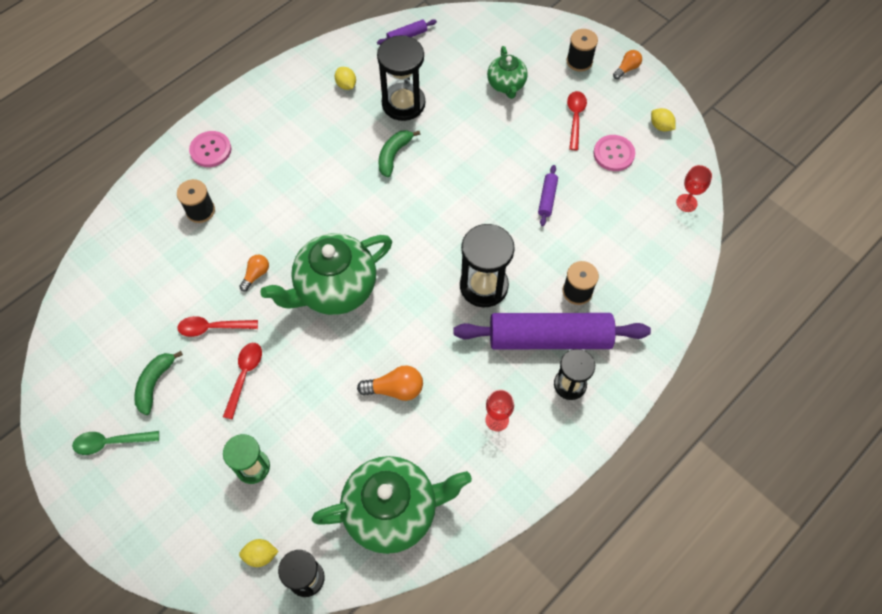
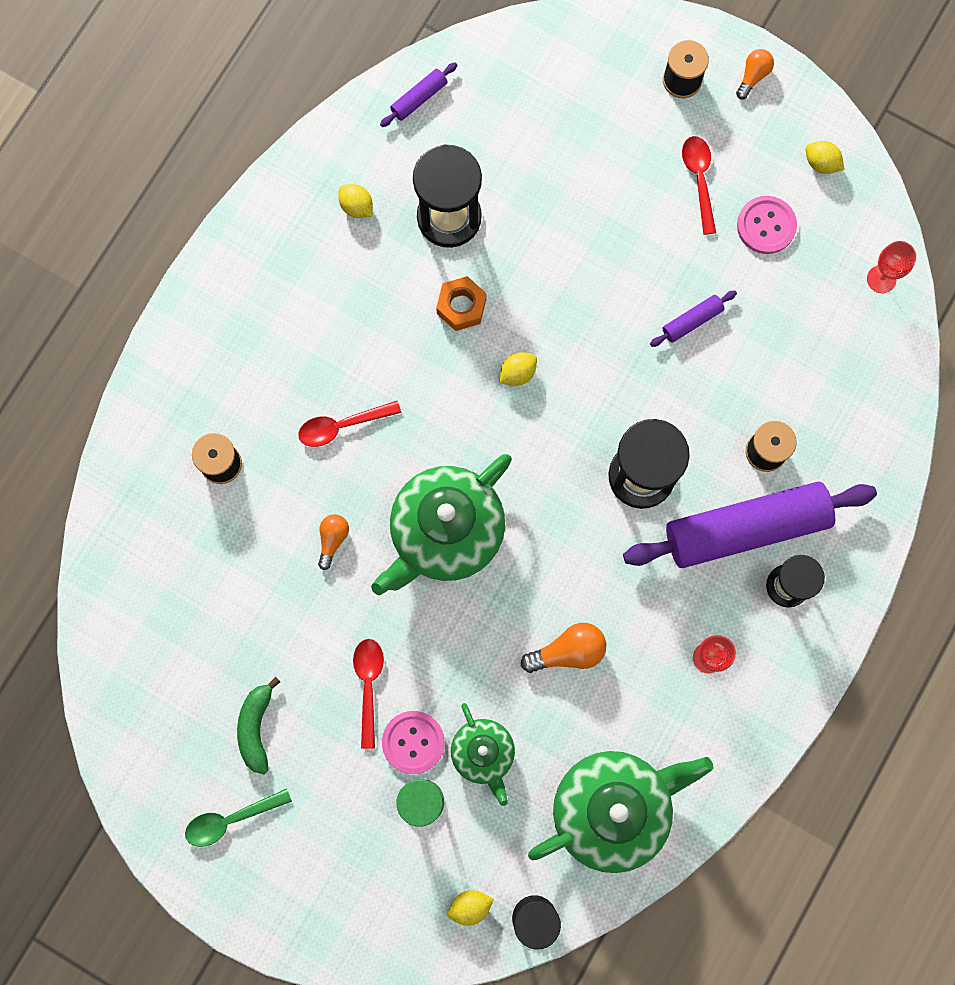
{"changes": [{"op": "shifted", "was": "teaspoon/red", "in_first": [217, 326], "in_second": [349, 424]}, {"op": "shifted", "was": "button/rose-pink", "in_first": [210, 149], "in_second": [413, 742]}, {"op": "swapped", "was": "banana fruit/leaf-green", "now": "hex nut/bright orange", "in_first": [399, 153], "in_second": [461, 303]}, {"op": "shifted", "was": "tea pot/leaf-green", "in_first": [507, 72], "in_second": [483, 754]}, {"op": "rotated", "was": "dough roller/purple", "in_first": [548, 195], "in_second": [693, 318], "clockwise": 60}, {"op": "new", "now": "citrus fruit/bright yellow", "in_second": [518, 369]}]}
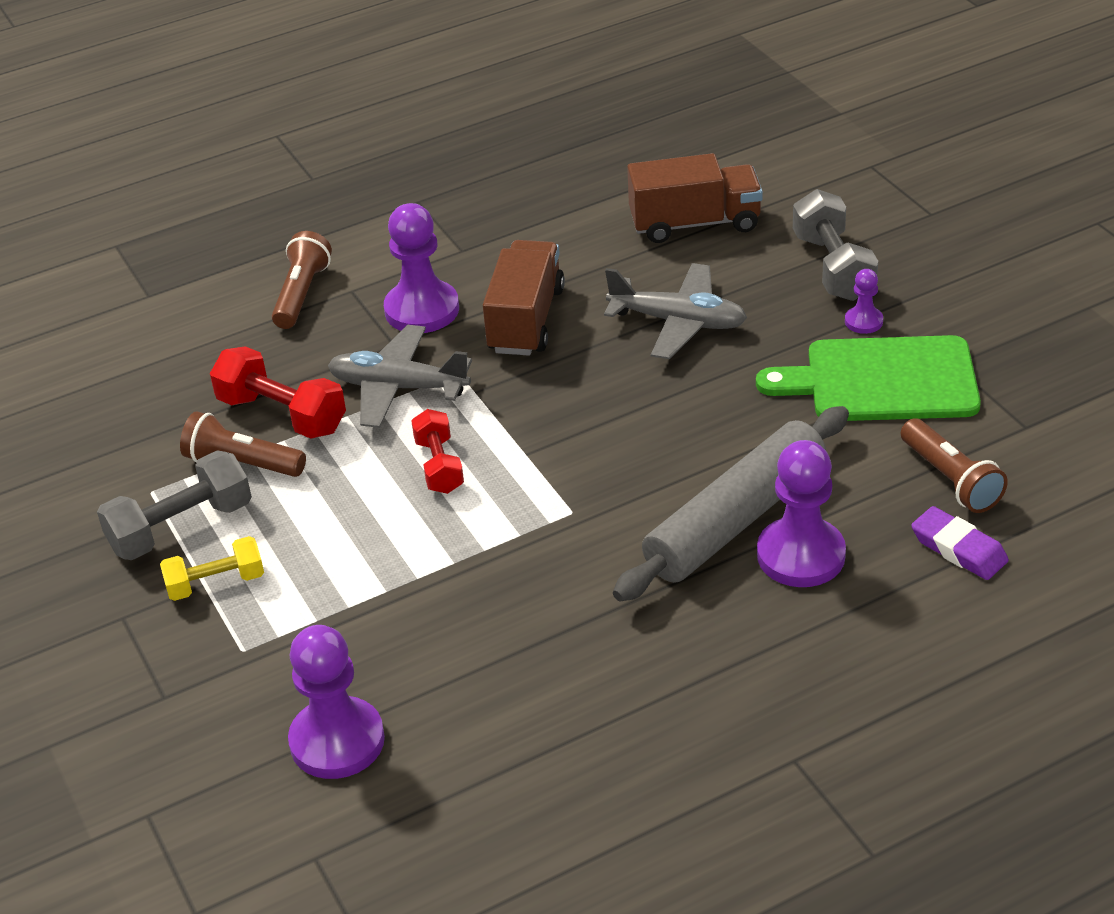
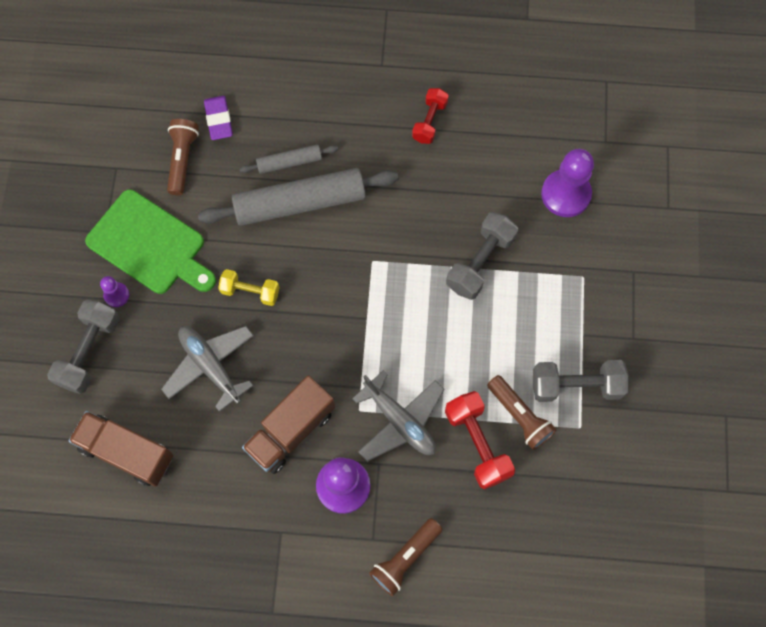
{"changes": [{"op": "shifted", "was": "free weight/bright yellow", "in_first": [212, 568], "in_second": [249, 287]}, {"op": "shifted", "was": "free weight/red", "in_first": [437, 451], "in_second": [430, 116]}, {"op": "swapped", "was": "pawn/purple", "now": "dough roller/gray", "in_first": [801, 513], "in_second": [289, 159]}, {"op": "new", "now": "free weight/gray", "in_second": [482, 256]}]}
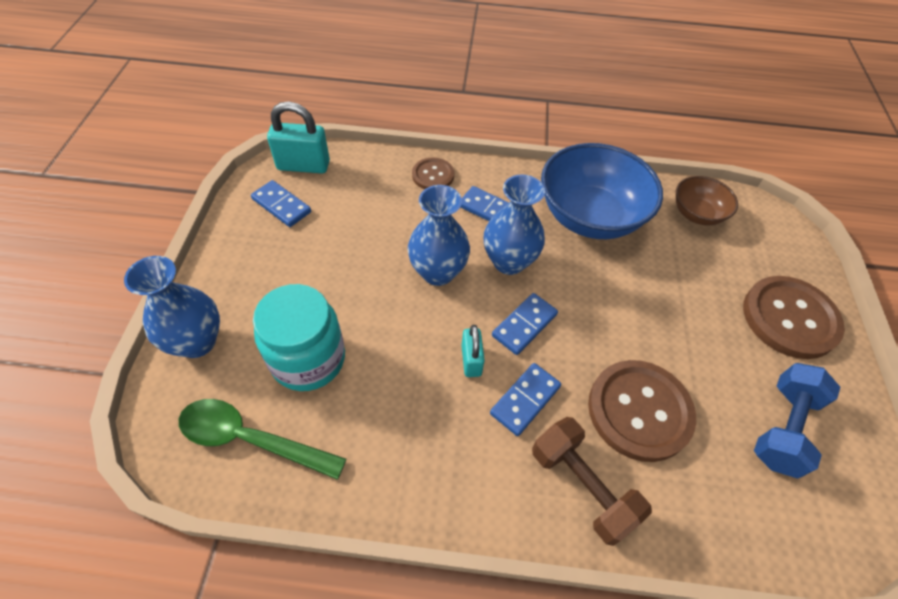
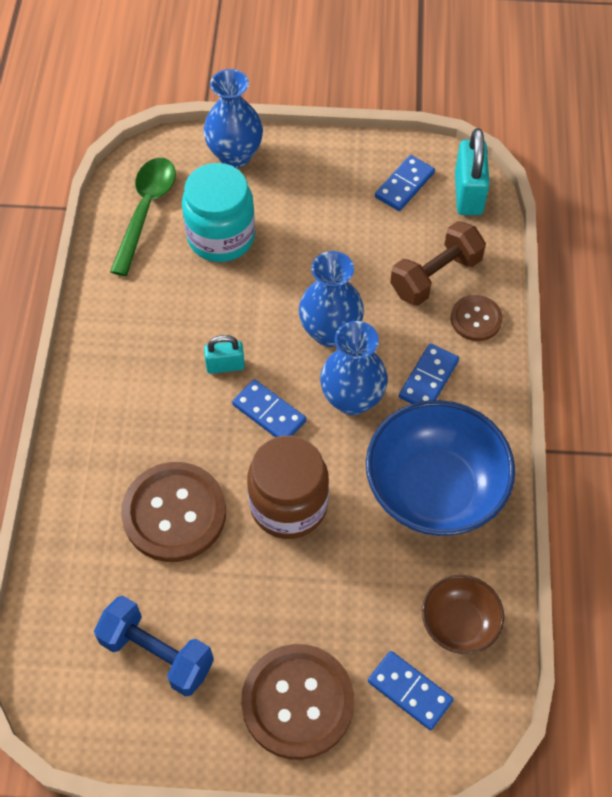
{"changes": [{"op": "shifted", "was": "domino/royal blue", "in_first": [525, 399], "in_second": [411, 690]}, {"op": "shifted", "was": "free weight/brown", "in_first": [592, 481], "in_second": [438, 263]}, {"op": "new", "now": "jam jar/brown", "in_second": [288, 487]}]}
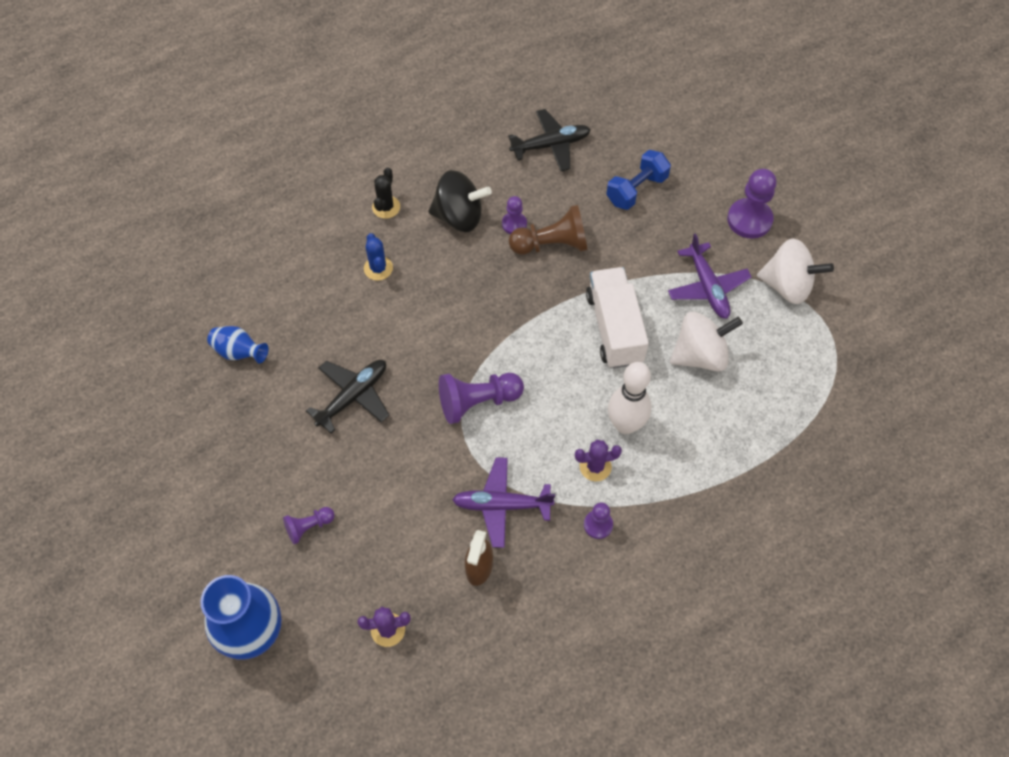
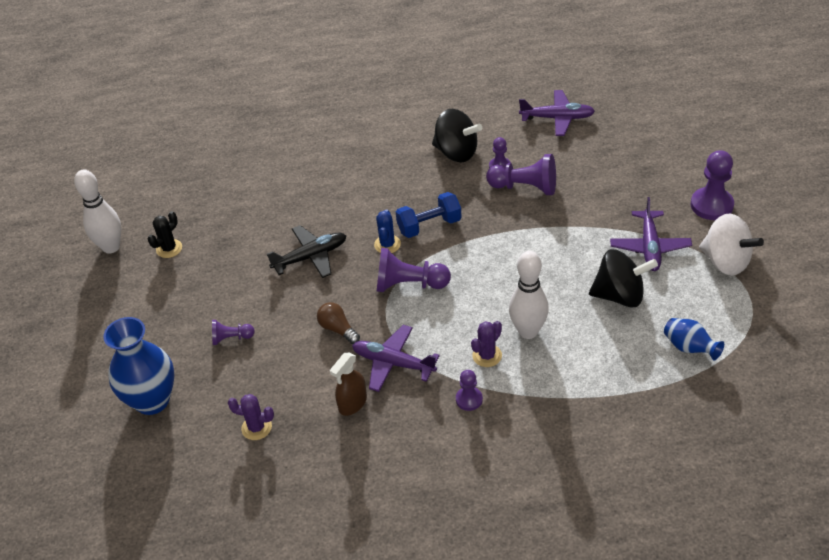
{"changes": [{"op": "shifted", "was": "flower vase/royal blue", "in_first": [237, 345], "in_second": [694, 339]}, {"op": "shifted", "was": "cactus/royal blue", "in_first": [378, 257], "in_second": [387, 231]}, {"op": "shifted", "was": "cactus/ebony", "in_first": [386, 193], "in_second": [165, 234]}, {"op": "repainted", "was": "toy plane/ebony", "now": "toy plane/purple", "in_first": [549, 140], "in_second": [557, 113]}, {"op": "repainted", "was": "pawn/brown", "now": "pawn/purple", "in_first": [548, 230], "in_second": [521, 174]}, {"op": "rotated", "was": "cactus/purple", "in_first": [598, 460], "in_second": [486, 344], "clockwise": -60}, {"op": "gone", "was": "toy truck/snow-white", "in_first": [617, 318]}, {"op": "shifted", "was": "free weight/royal blue", "in_first": [638, 180], "in_second": [429, 215]}, {"op": "repainted", "was": "spinning top/snow-white", "now": "spinning top/ebony", "in_first": [706, 342], "in_second": [623, 278]}, {"op": "new", "now": "bowling pin/snow-white", "in_second": [97, 212]}, {"op": "new", "now": "bulb/brown", "in_second": [338, 323]}]}
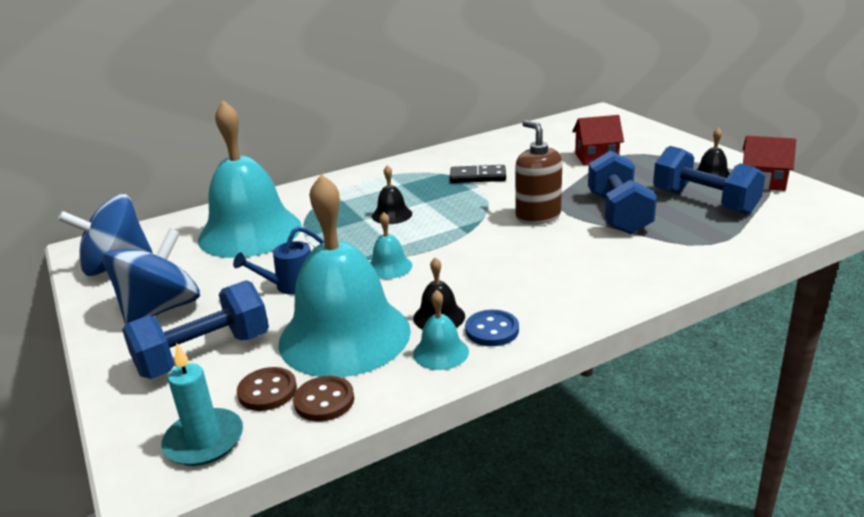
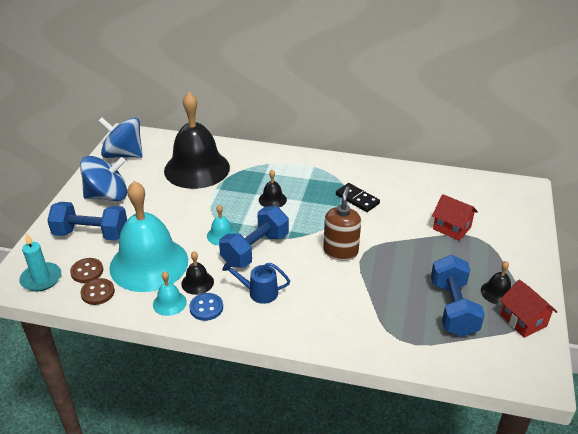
{"changes": [{"op": "repainted", "was": "bell/aqua", "now": "bell/ebony", "in_first": [250, 179], "in_second": [197, 140]}, {"op": "shifted", "was": "sprinkling can/royal blue", "in_first": [278, 261], "in_second": [256, 282]}, {"op": "shifted", "was": "free weight/royal blue", "in_first": [622, 193], "in_second": [254, 237]}]}
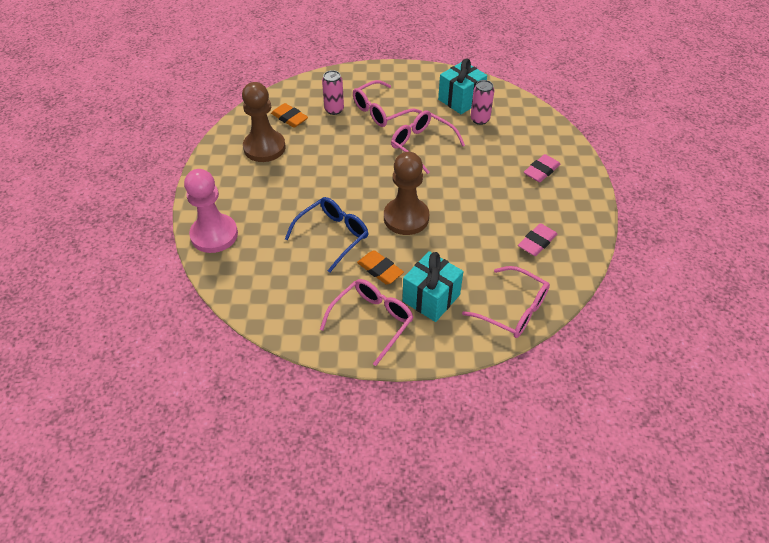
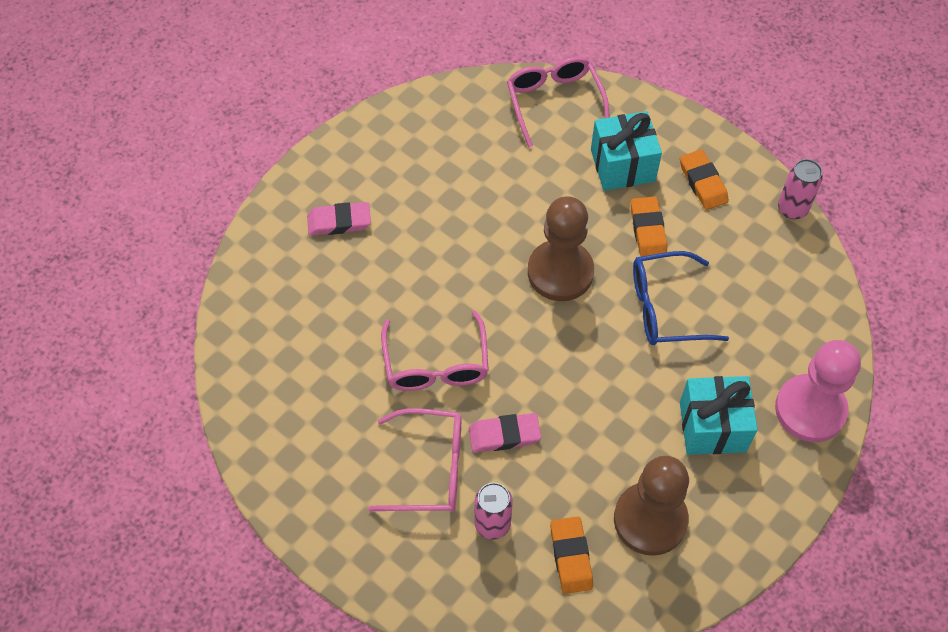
{"changes": [{"op": "swapped", "was": "glasses/rose-pink", "now": "gum eraser/bright orange", "in_first": [367, 322], "in_second": [704, 179]}, {"op": "shifted", "was": "gift/aqua", "in_first": [462, 86], "in_second": [719, 415]}, {"op": "shifted", "was": "tin/rose-pink", "in_first": [482, 102], "in_second": [800, 189]}, {"op": "shifted", "was": "gum eraser/rose-pink", "in_first": [537, 239], "in_second": [505, 433]}]}
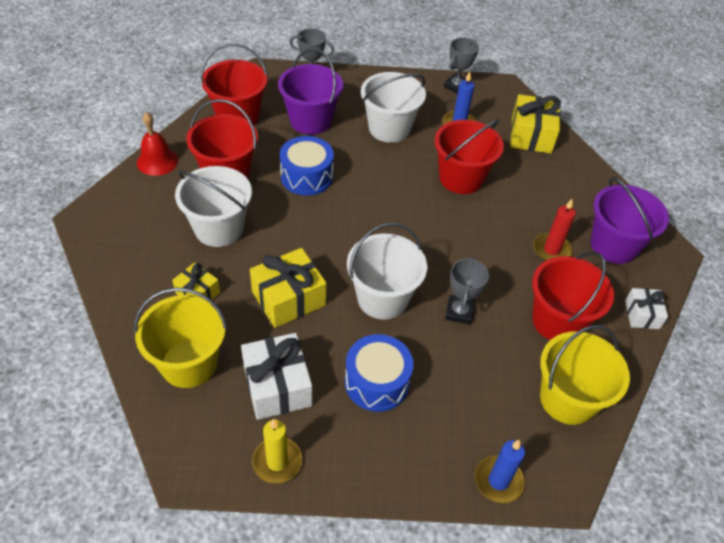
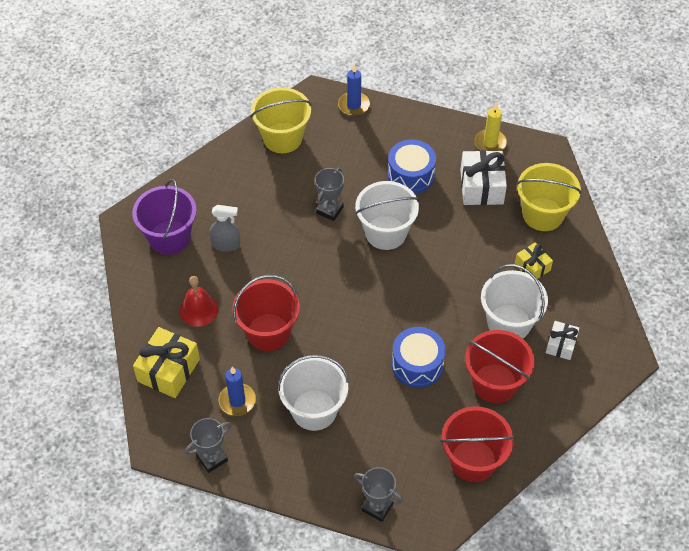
{"changes": [{"op": "shifted", "was": "bell/red", "in_first": [157, 144], "in_second": [199, 301]}, {"op": "gone", "was": "gift/bright yellow", "in_first": [288, 288]}, {"op": "gone", "was": "bucket/purple", "in_first": [310, 91]}, {"op": "gone", "was": "bucket/red", "in_first": [573, 295]}, {"op": "swapped", "was": "candle/red", "now": "spray bottle/gray", "in_first": [554, 230], "in_second": [224, 228]}, {"op": "shifted", "was": "gift/snow-white", "in_first": [646, 308], "in_second": [562, 340]}]}
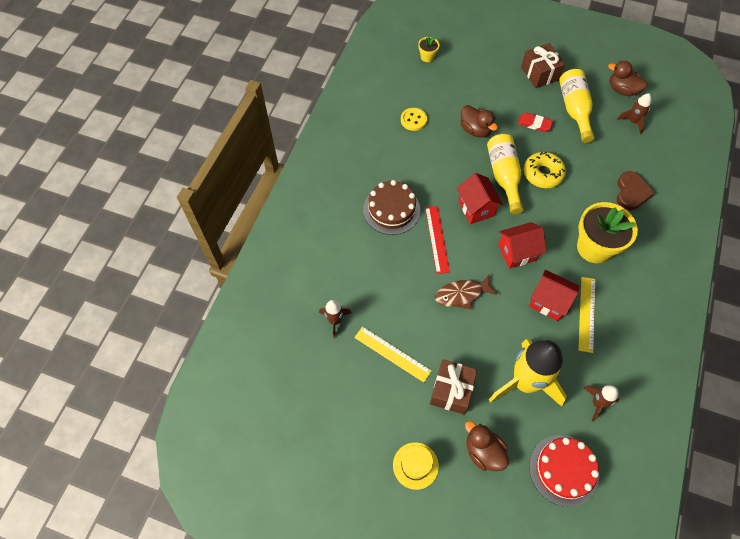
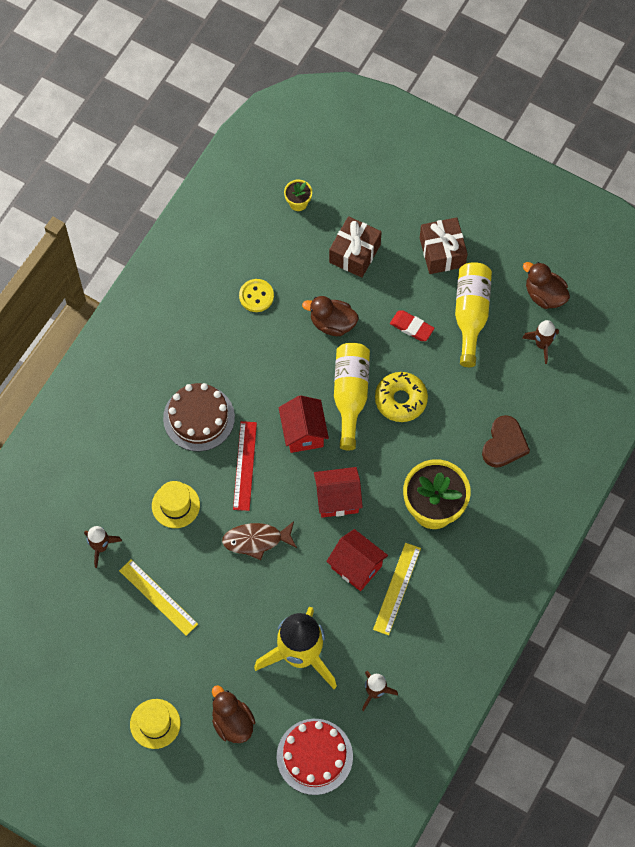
{"changes": [{"op": "shifted", "was": "gift/brown", "in_first": [453, 387], "in_second": [355, 247]}, {"op": "rotated", "was": "rubber duck/brown", "in_first": [479, 121], "in_second": [330, 316], "clockwise": 135}, {"op": "new", "now": "hat/bright yellow", "in_second": [176, 504]}]}
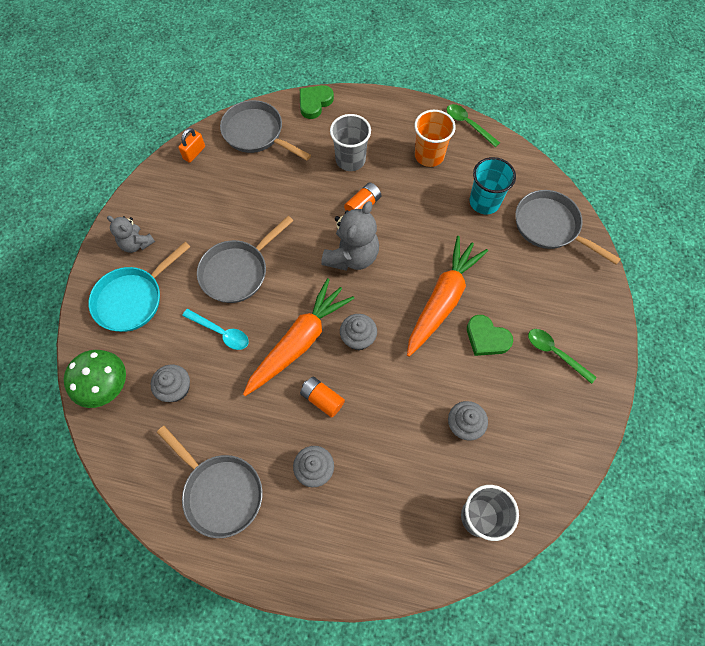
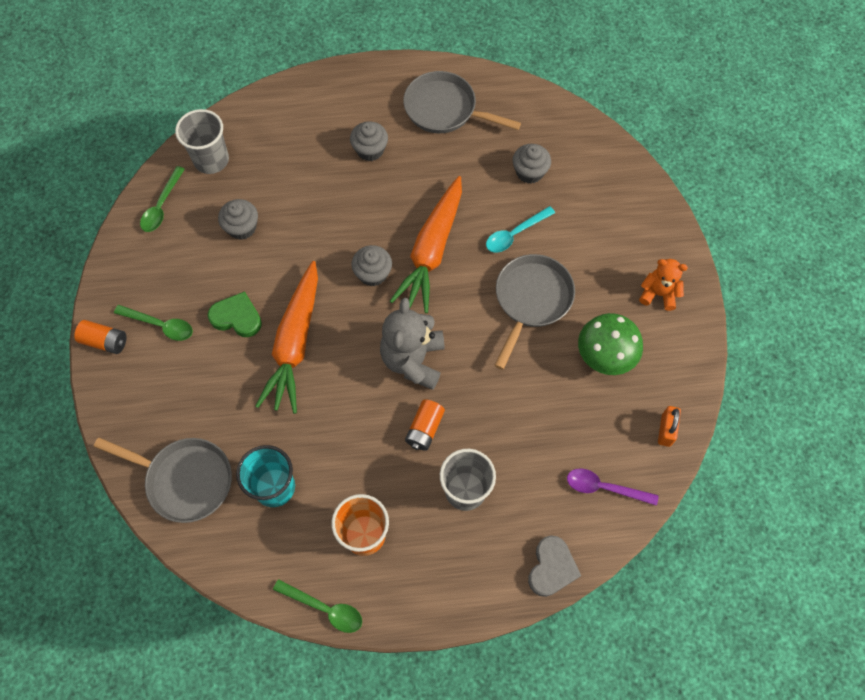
{"changes": [{"op": "shifted", "was": "mushroom/leaf-green", "in_first": [95, 379], "in_second": [610, 344]}, {"op": "gone", "was": "pan/aqua", "in_first": [139, 287]}, {"op": "repainted", "was": "teddy bear/gray", "now": "teddy bear/bright orange", "in_first": [131, 234], "in_second": [663, 285]}, {"op": "rotated", "was": "teaspoon/aqua", "in_first": [215, 329], "in_second": [520, 229], "clockwise": -45}, {"op": "swapped", "was": "pan/gray", "now": "teaspoon/purple", "in_first": [265, 130], "in_second": [613, 487]}, {"op": "repainted", "was": "heart shape/leaf-green", "now": "heart shape/gray", "in_first": [317, 102], "in_second": [554, 566]}, {"op": "shifted", "was": "power cell/bright orange", "in_first": [322, 397], "in_second": [100, 337]}, {"op": "new", "now": "teaspoon/leaf-green", "in_second": [162, 199]}]}
